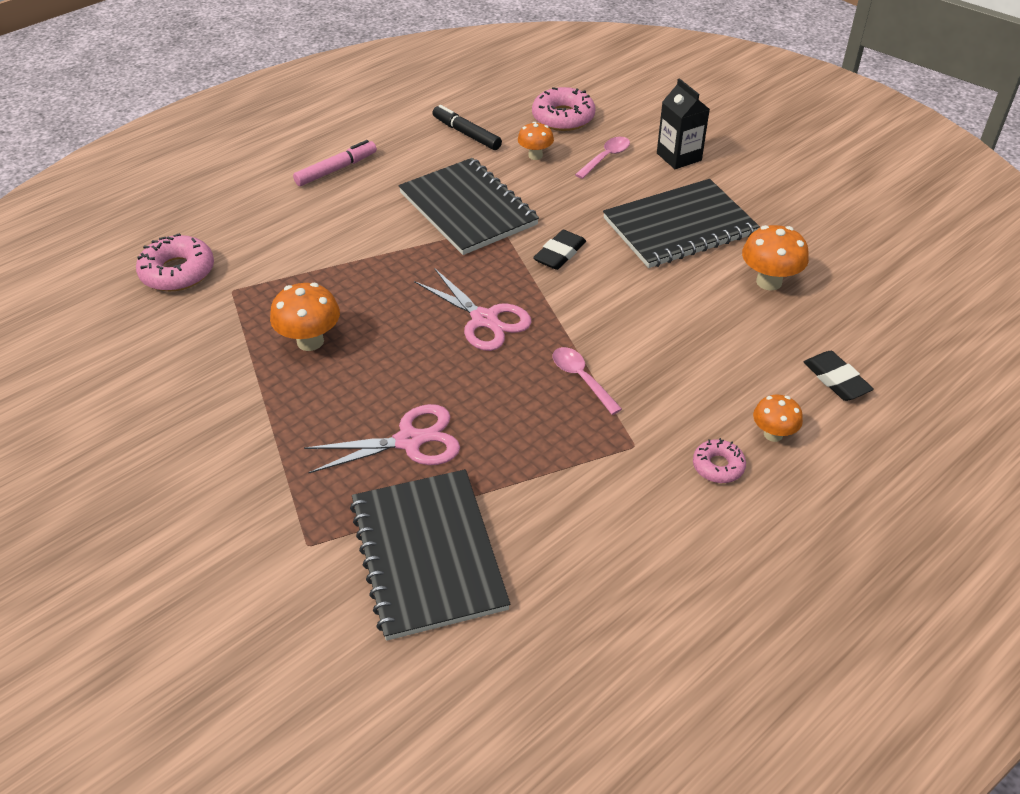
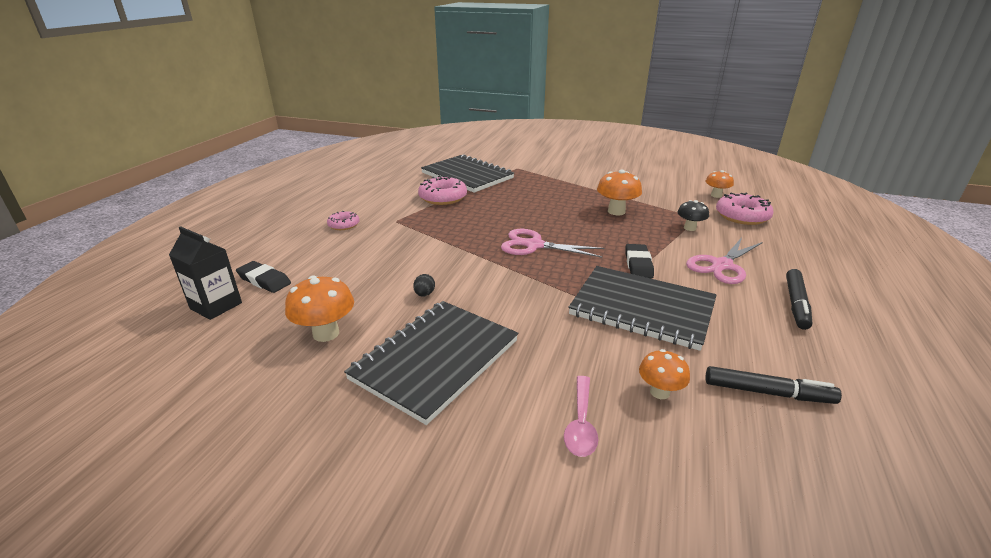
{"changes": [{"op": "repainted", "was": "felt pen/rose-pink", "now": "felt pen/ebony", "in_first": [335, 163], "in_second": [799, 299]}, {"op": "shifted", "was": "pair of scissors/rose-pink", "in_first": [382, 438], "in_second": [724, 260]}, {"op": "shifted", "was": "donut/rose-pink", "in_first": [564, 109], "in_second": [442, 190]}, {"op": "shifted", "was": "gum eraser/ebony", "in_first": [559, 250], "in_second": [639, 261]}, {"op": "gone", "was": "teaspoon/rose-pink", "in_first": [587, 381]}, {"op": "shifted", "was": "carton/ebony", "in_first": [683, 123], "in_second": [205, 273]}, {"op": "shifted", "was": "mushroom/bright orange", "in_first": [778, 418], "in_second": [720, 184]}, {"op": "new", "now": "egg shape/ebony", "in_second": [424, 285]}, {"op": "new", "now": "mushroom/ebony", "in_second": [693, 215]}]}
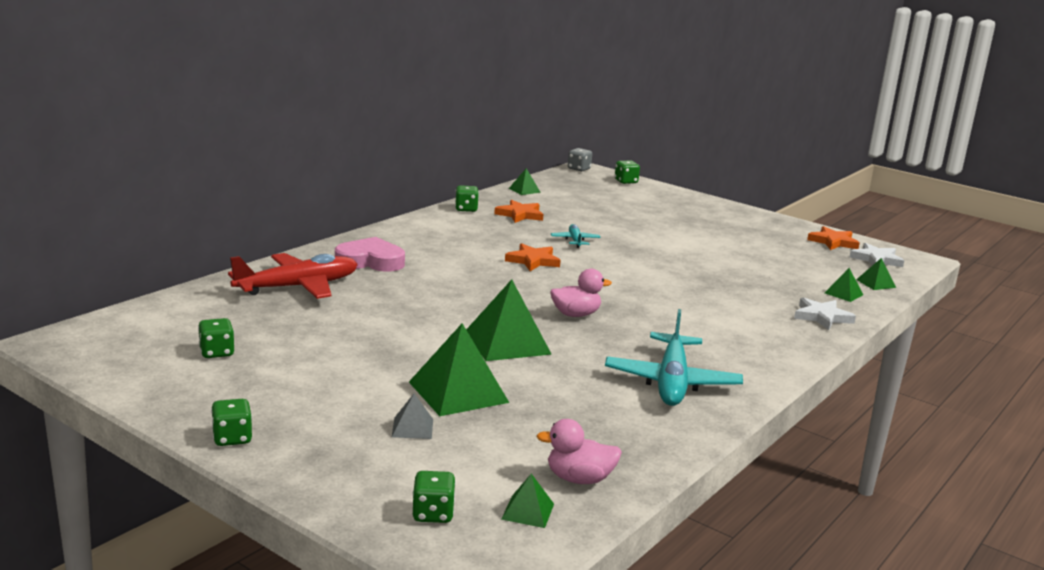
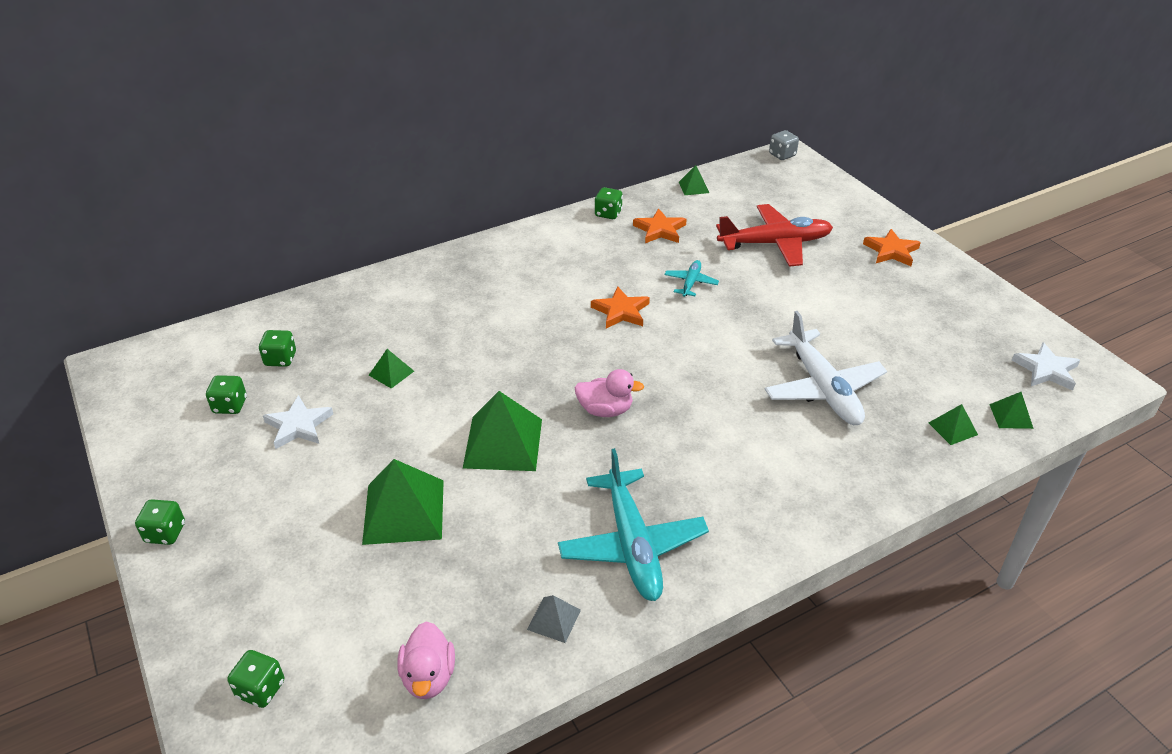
{"changes": [{"op": "shifted", "was": "toy plane/red", "in_first": [293, 276], "in_second": [774, 235]}, {"op": "gone", "was": "heart shape/rose-pink", "in_first": [370, 254]}, {"op": "shifted", "was": "pyramid shape/gray", "in_first": [412, 416], "in_second": [554, 619]}, {"op": "shifted", "was": "pyramid shape/leaf-green", "in_first": [527, 501], "in_second": [391, 369]}, {"op": "rotated", "was": "rubber duck/rose-pink", "in_first": [579, 451], "in_second": [426, 660], "clockwise": -120}, {"op": "rotated", "was": "toy plane/aqua", "in_first": [674, 357], "in_second": [633, 524], "clockwise": -45}, {"op": "shifted", "was": "dice/leaf-green", "in_first": [627, 172], "in_second": [277, 348]}, {"op": "shifted", "was": "star/snow-white", "in_first": [825, 314], "in_second": [298, 422]}, {"op": "shifted", "was": "star/bright orange", "in_first": [833, 238], "in_second": [892, 247]}, {"op": "new", "now": "toy plane/snow-white", "in_second": [826, 368]}]}
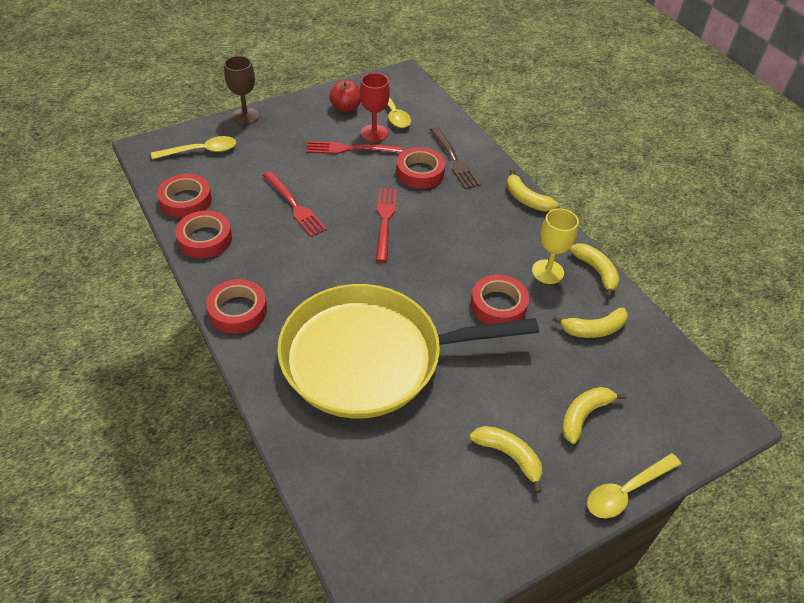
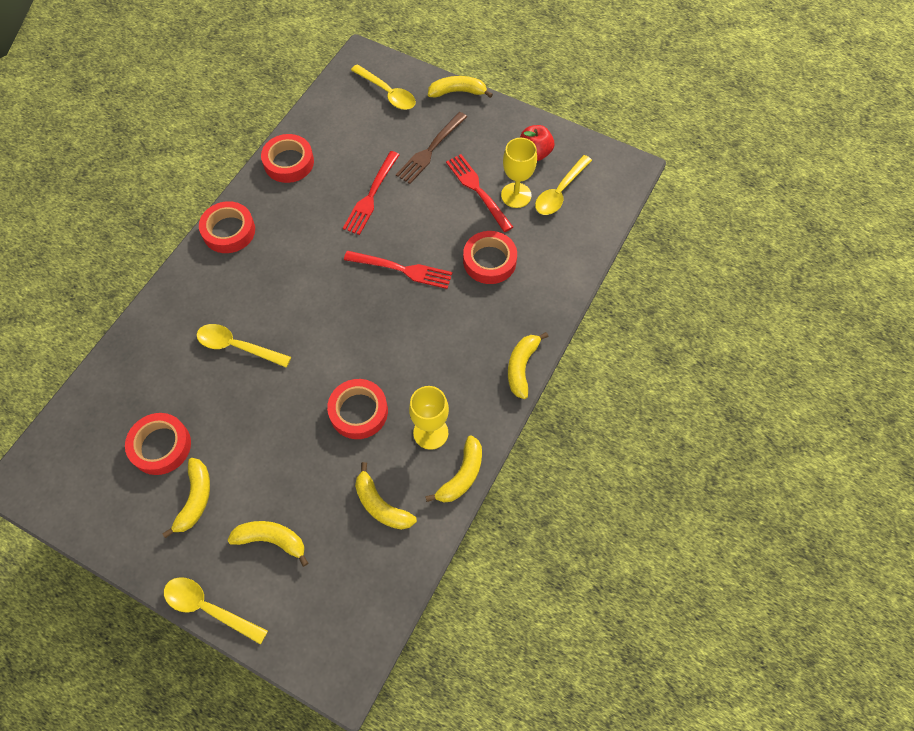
{"changes": [{"op": "shifted", "was": "sticky tape/red", "in_first": [184, 196], "in_second": [158, 444]}, {"op": "swapped", "was": "goblet/brown", "now": "banana fruit/bright yellow", "in_first": [241, 90], "in_second": [460, 87]}, {"op": "swapped", "was": "pan/bright yellow", "now": "teaspoon/bright yellow", "in_first": [408, 351], "in_second": [244, 345]}, {"op": "repainted", "was": "goblet/red", "now": "goblet/bright yellow", "in_first": [375, 107], "in_second": [519, 173]}, {"op": "rotated", "was": "dinner fork/red", "in_first": [386, 225], "in_second": [398, 270], "clockwise": 45}, {"op": "shifted", "was": "dinner fork/brown", "in_first": [455, 158], "in_second": [431, 148]}]}
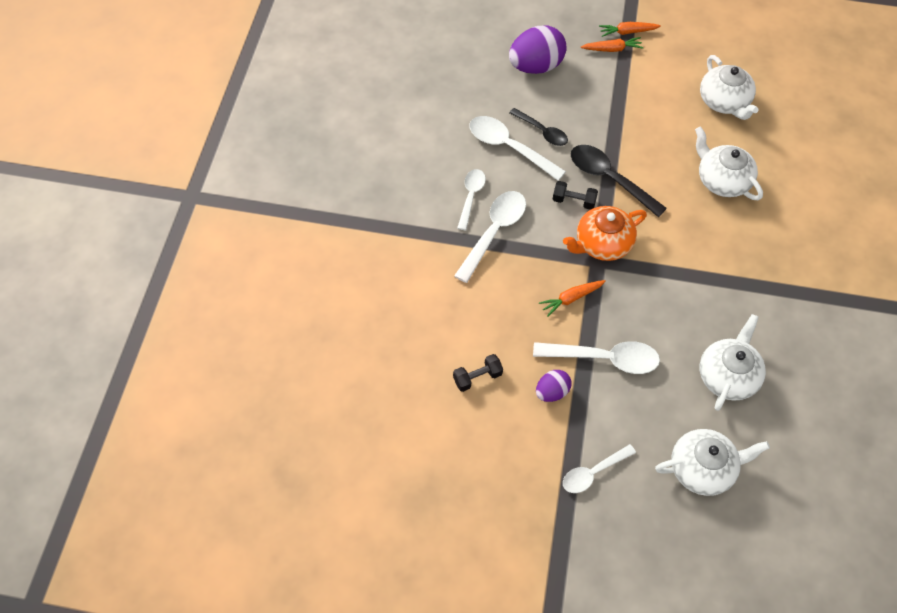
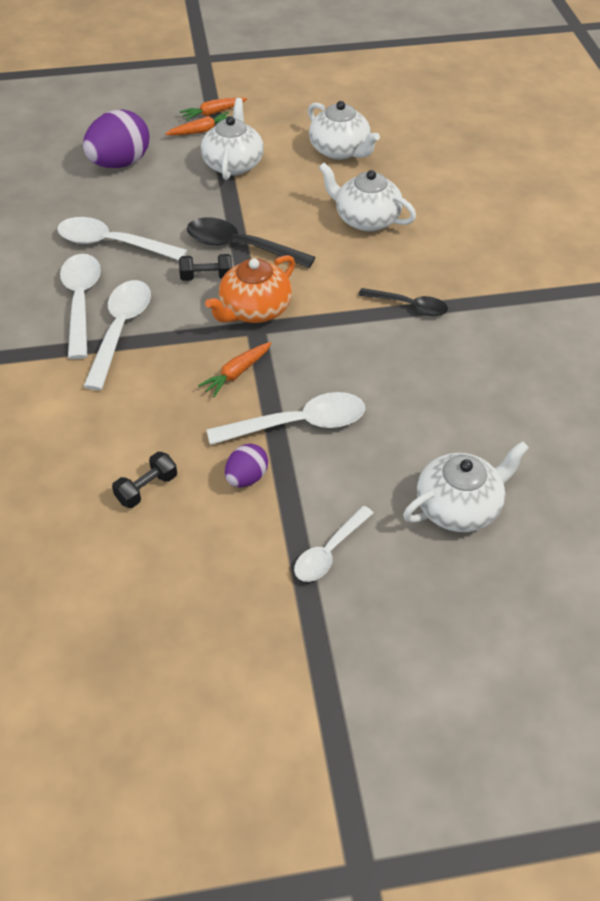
{"changes": [{"op": "scaled", "was": "teaspoon/snow-white", "in_first": [471, 199], "in_second": [80, 306], "ratio": 1.57}, {"op": "shifted", "was": "teaspoon/ebony", "in_first": [538, 127], "in_second": [403, 302]}, {"op": "shifted", "was": "tea pot/snow-white", "in_first": [733, 362], "in_second": [232, 139]}]}
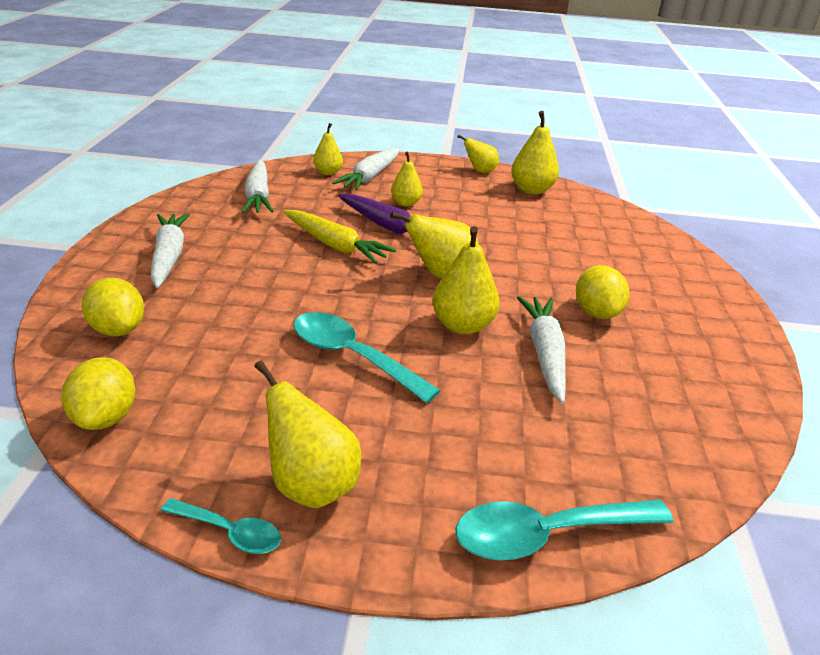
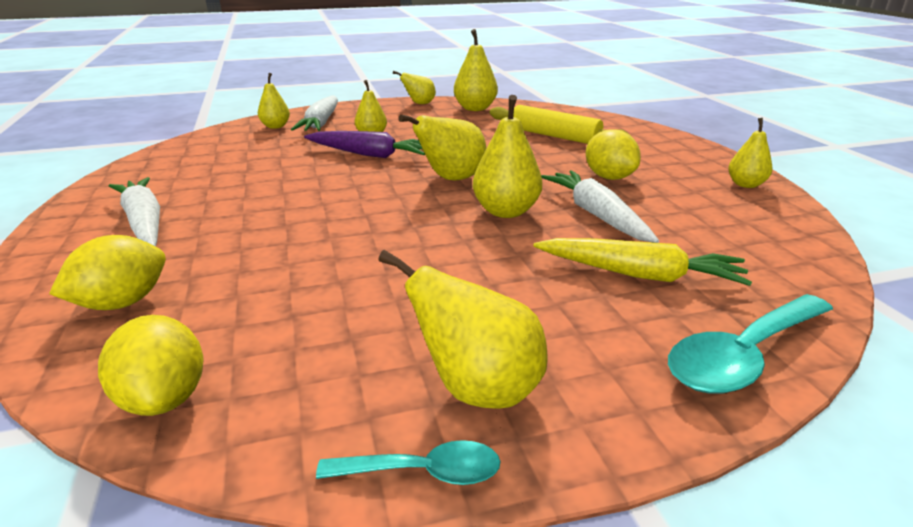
{"changes": [{"op": "rotated", "was": "citrus fruit/bright yellow", "in_first": [113, 306], "in_second": [107, 272], "clockwise": -75}, {"op": "gone", "was": "toy carrot/snow-white", "in_first": [257, 186]}, {"op": "shifted", "was": "toy carrot/bright yellow", "in_first": [339, 237], "in_second": [643, 262]}, {"op": "gone", "was": "teaspoon/aqua", "in_first": [367, 357]}, {"op": "new", "now": "dough roller/bright yellow", "in_second": [560, 124]}, {"op": "new", "now": "toy pear/bright yellow", "in_second": [750, 153]}]}
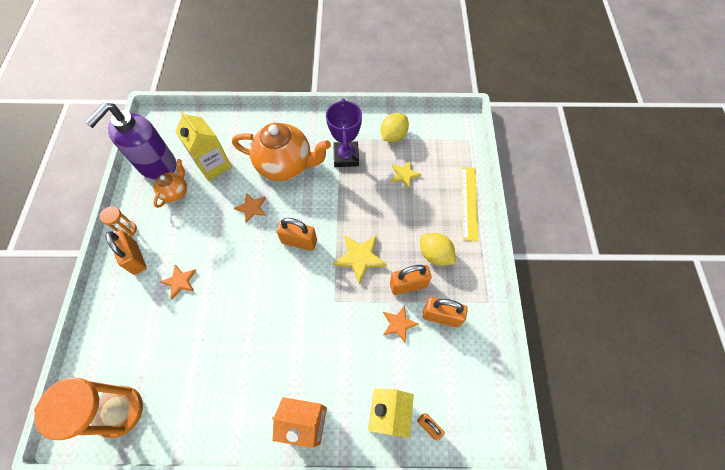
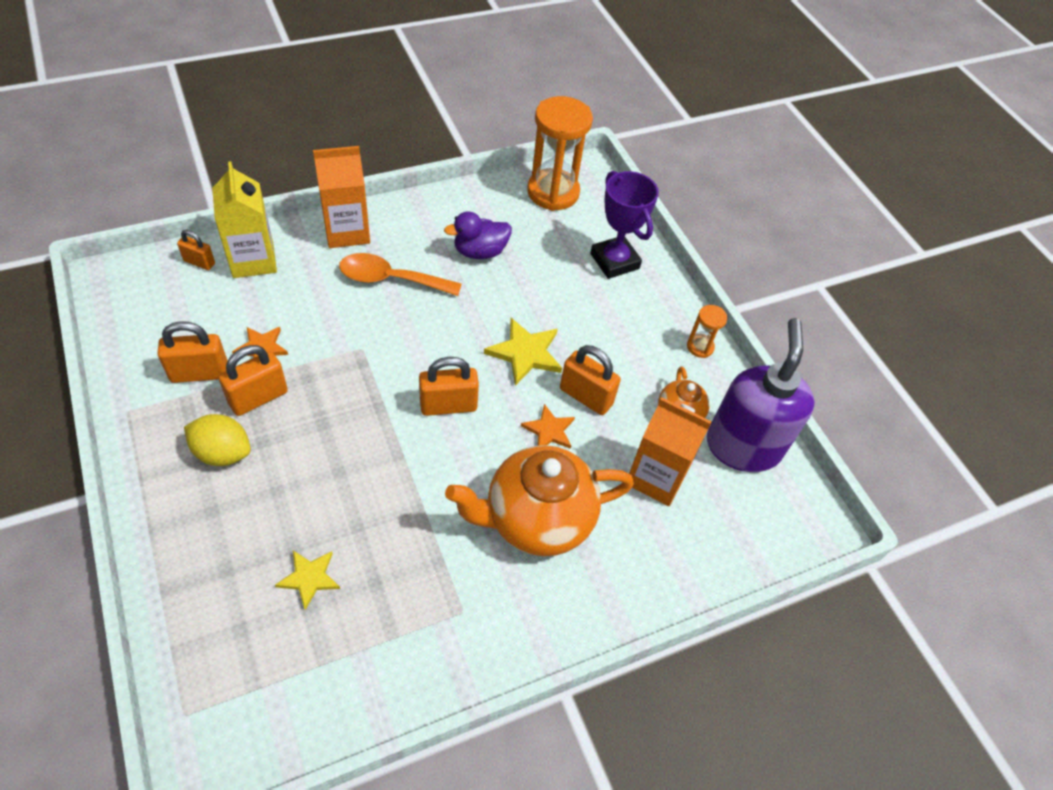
{"changes": [{"op": "shifted", "was": "lock/bright orange", "in_first": [126, 252], "in_second": [590, 380]}, {"op": "gone", "was": "star/bright orange", "in_first": [178, 282]}, {"op": "repainted", "was": "carton/bright yellow", "now": "carton/bright orange", "in_first": [203, 145], "in_second": [670, 451]}, {"op": "shifted", "was": "prize cup/purple", "in_first": [344, 133], "in_second": [624, 225]}, {"op": "shifted", "was": "star/bright yellow", "in_first": [360, 259], "in_second": [523, 352]}, {"op": "gone", "was": "citrus fruit/bright yellow", "in_first": [395, 127]}, {"op": "gone", "was": "measuring stick/bright yellow", "in_first": [469, 204]}, {"op": "new", "now": "teaspoon/bright orange", "in_second": [400, 274]}, {"op": "new", "now": "rubber duck/purple", "in_second": [478, 235]}]}
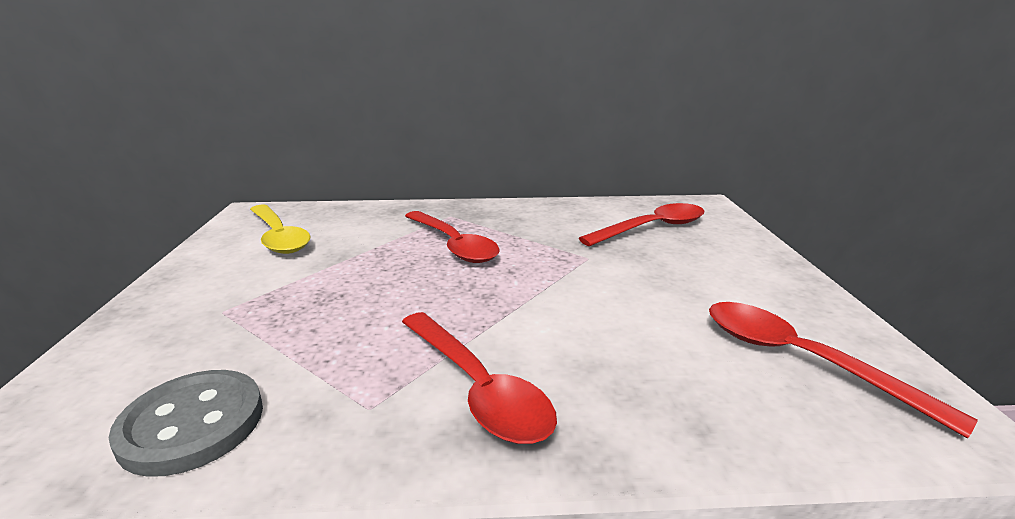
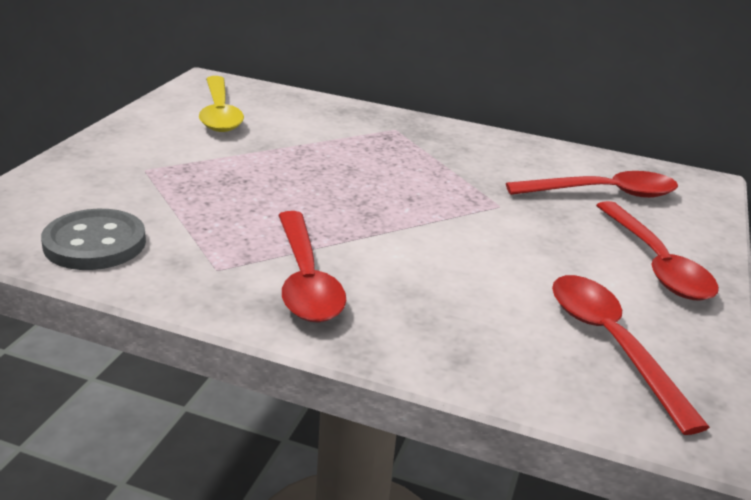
{"changes": [{"op": "shifted", "was": "teaspoon/red", "in_first": [452, 237], "in_second": [657, 251]}]}
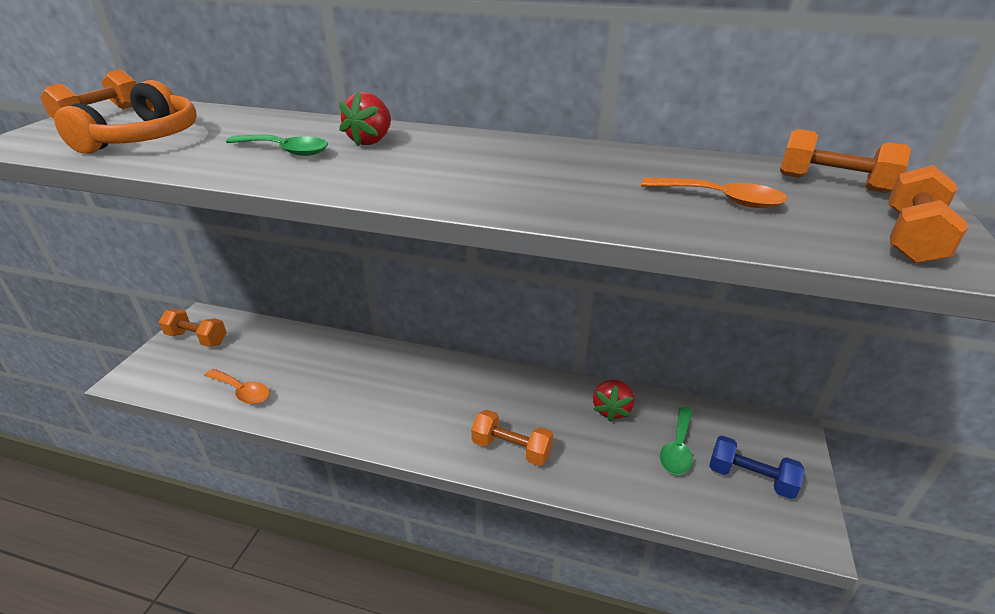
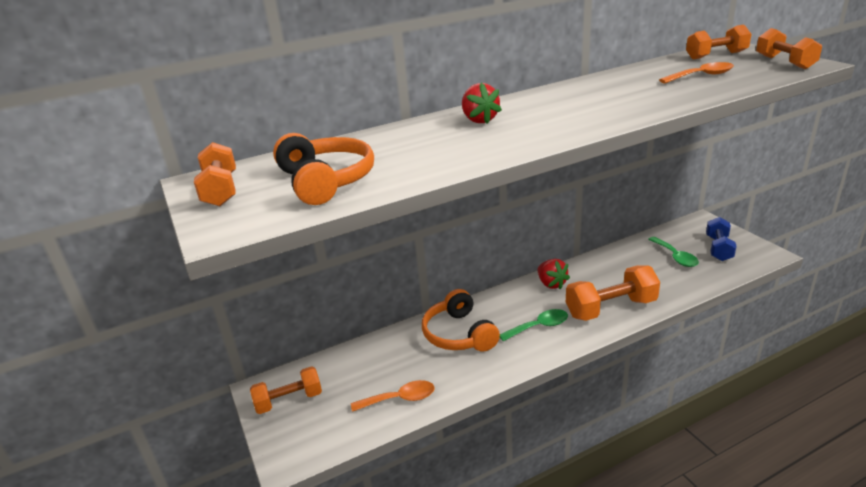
{"changes": [{"op": "shifted", "was": "teaspoon/leaf-green", "in_first": [277, 145], "in_second": [534, 325]}, {"op": "scaled", "was": "free weight/bright orange", "in_first": [512, 438], "in_second": [613, 293], "ratio": 1.51}, {"op": "shifted", "was": "strawberry/red", "in_first": [613, 400], "in_second": [554, 274]}, {"op": "rotated", "was": "free weight/royal blue", "in_first": [757, 467], "in_second": [721, 239], "clockwise": -60}, {"op": "new", "now": "headphones/bright orange", "in_second": [461, 320]}]}
